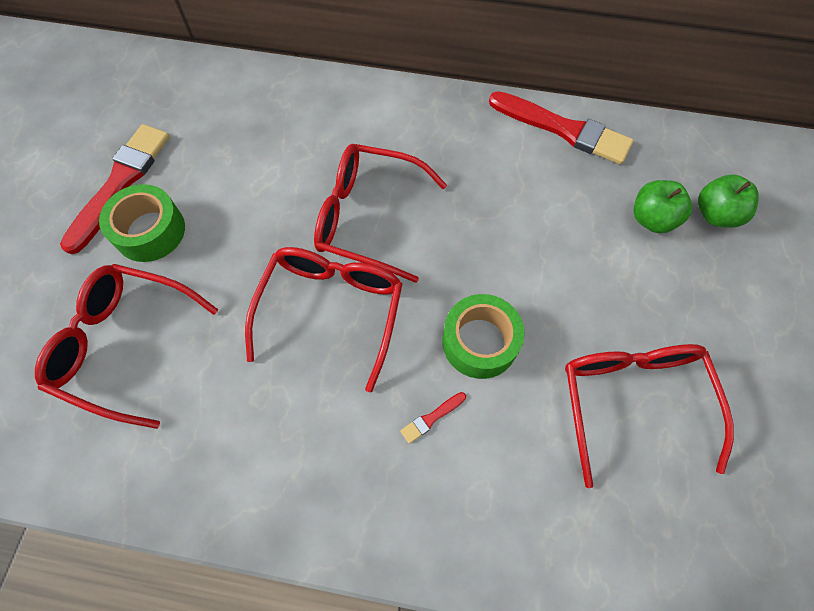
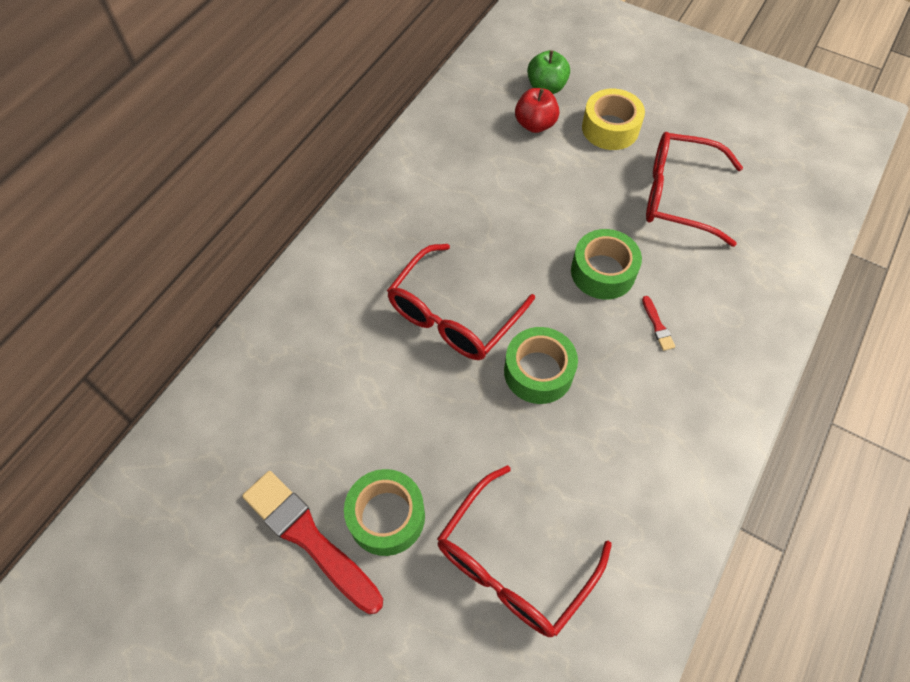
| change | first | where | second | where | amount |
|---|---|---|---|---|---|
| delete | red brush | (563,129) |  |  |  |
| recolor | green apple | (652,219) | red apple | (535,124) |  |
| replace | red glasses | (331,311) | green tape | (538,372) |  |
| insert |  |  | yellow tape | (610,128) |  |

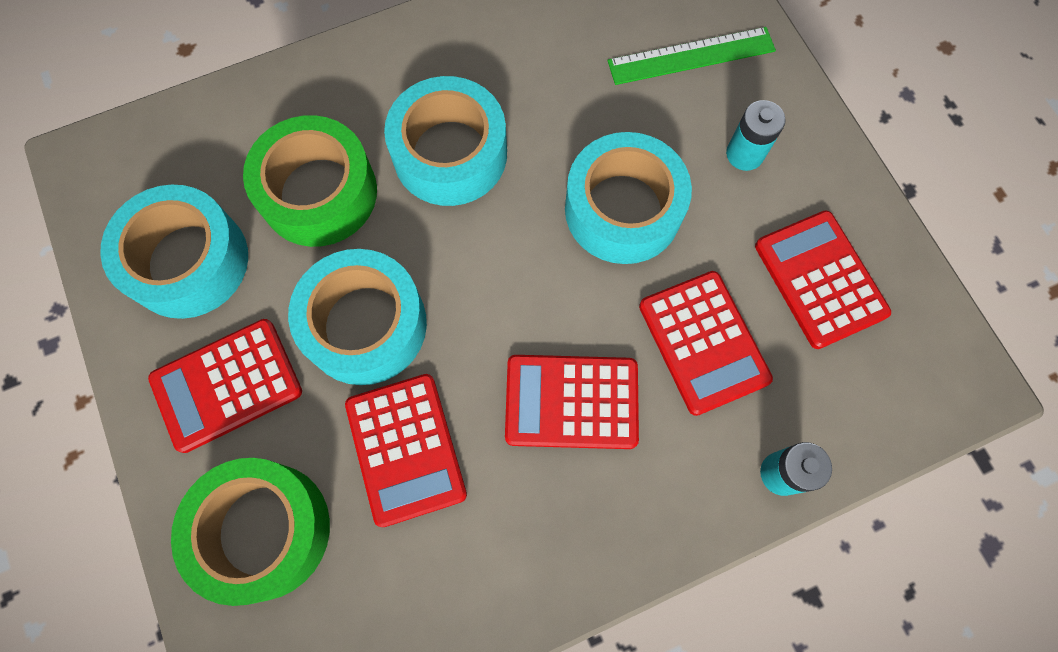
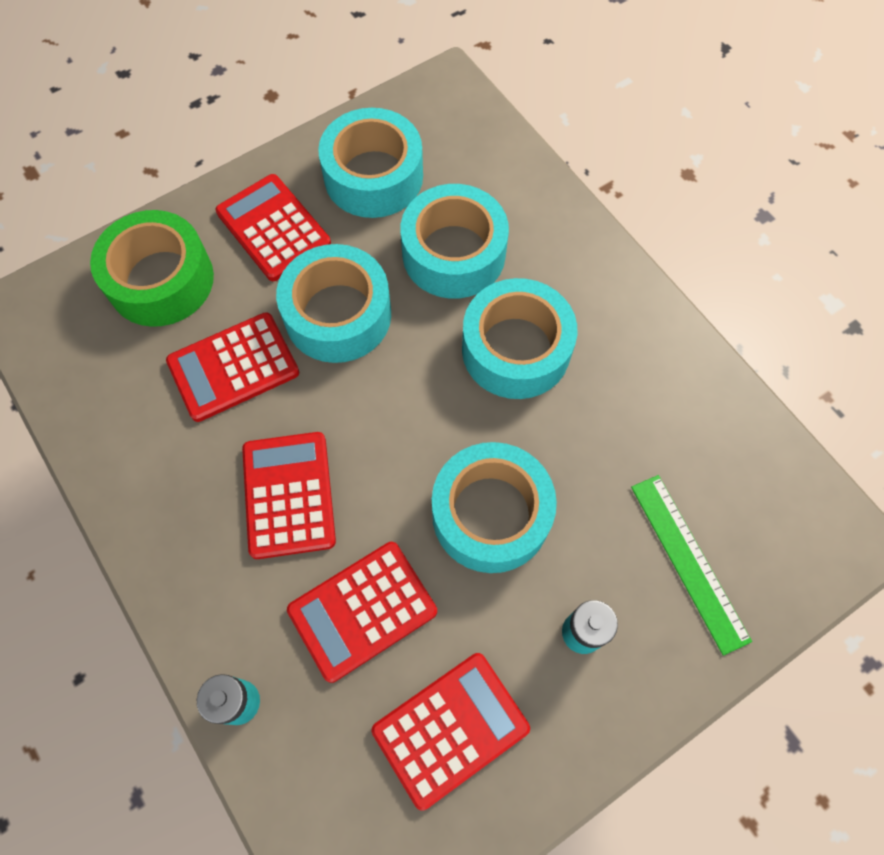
| change | first | where | second | where | amount |
|---|---|---|---|---|---|
| recolor | green tape | (319,193) | turquoise tape | (453,253) |  |

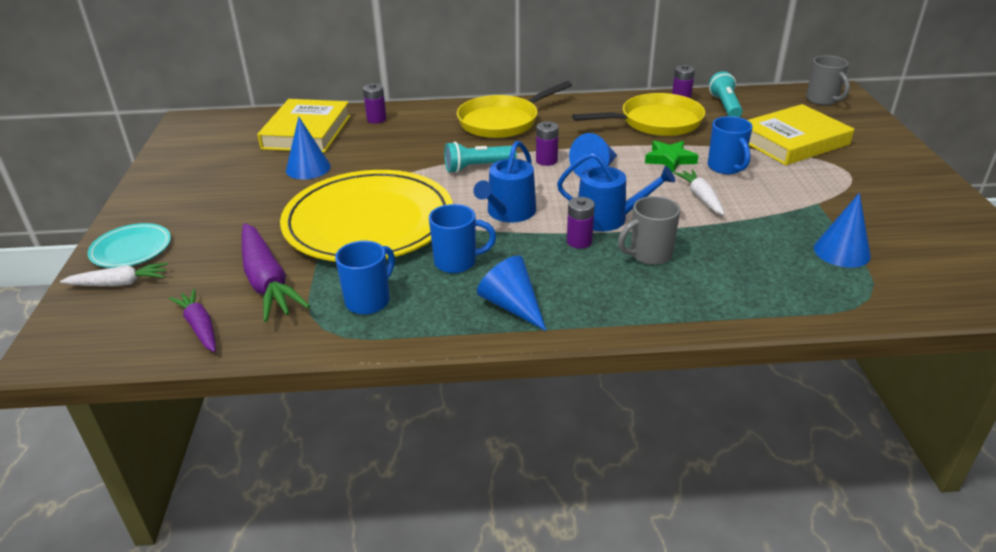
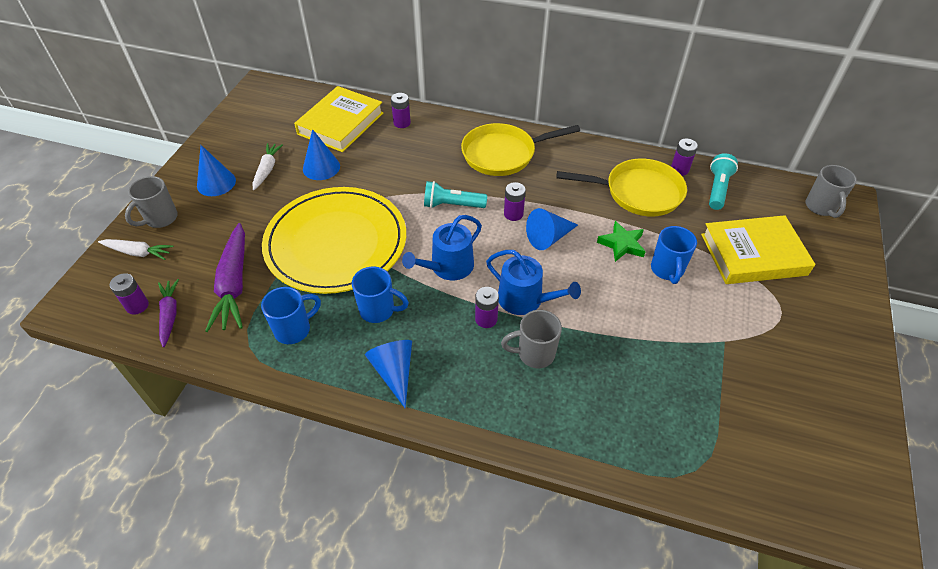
| change | first | where | second | where | amount |
|---|---|---|---|---|---|
| move | white carrot | (701,197) |  | (267,169) |  |
| move | blue cone | (841,251) |  | (216,183) |  |
| replace | turquoise plate | (131,249) | grey mug | (160,219) |  |
| insert |  |  | purple battery | (137,306) |  |

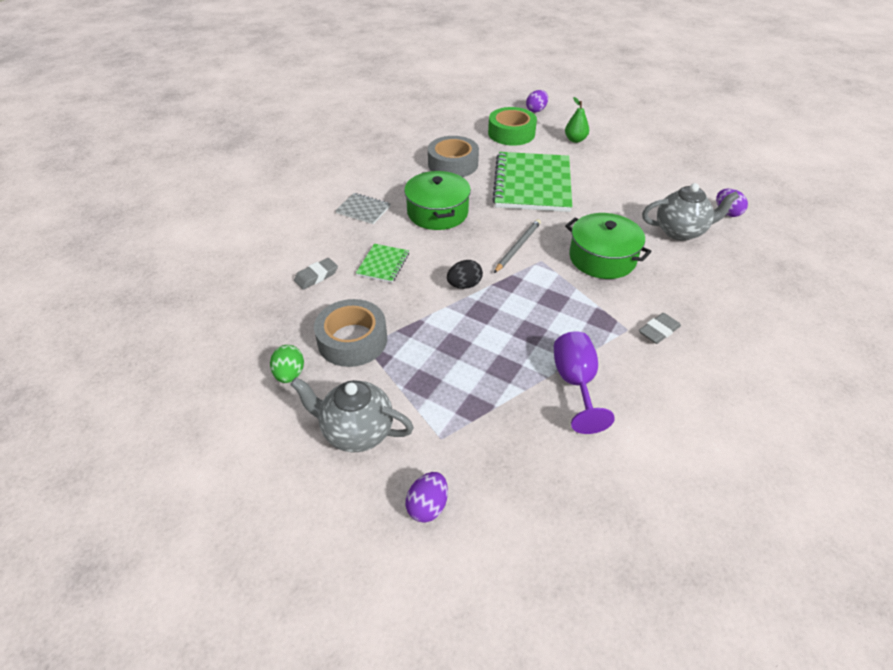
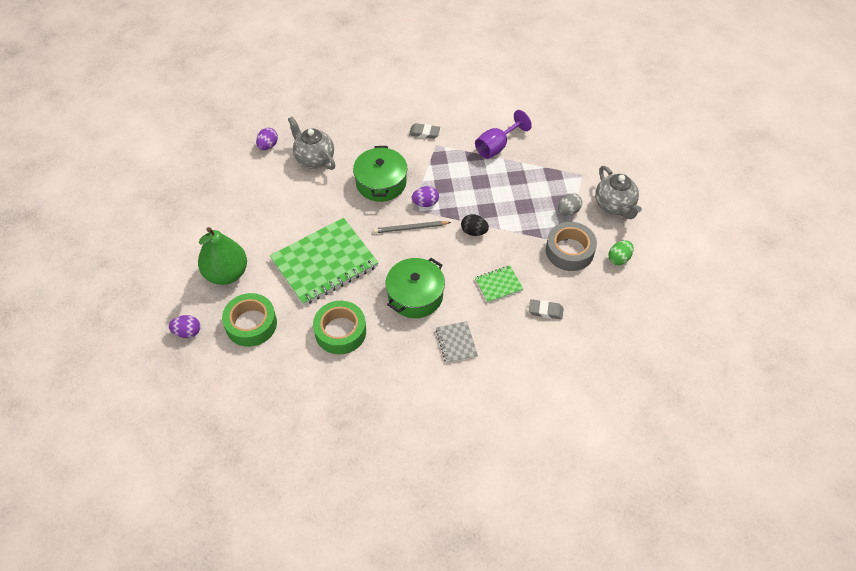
| change | first | where | second | where | amount |
|---|---|---|---|---|---|
| resize | green pear | (575,140) |  | (226,273) | x1.92 |
| recolor | grey tape | (453,164) | green tape | (340,331) |  |
| move | purple egg | (427,506) |  | (425,203) |  |
| insert |  |  | grey egg | (568,211) |  |

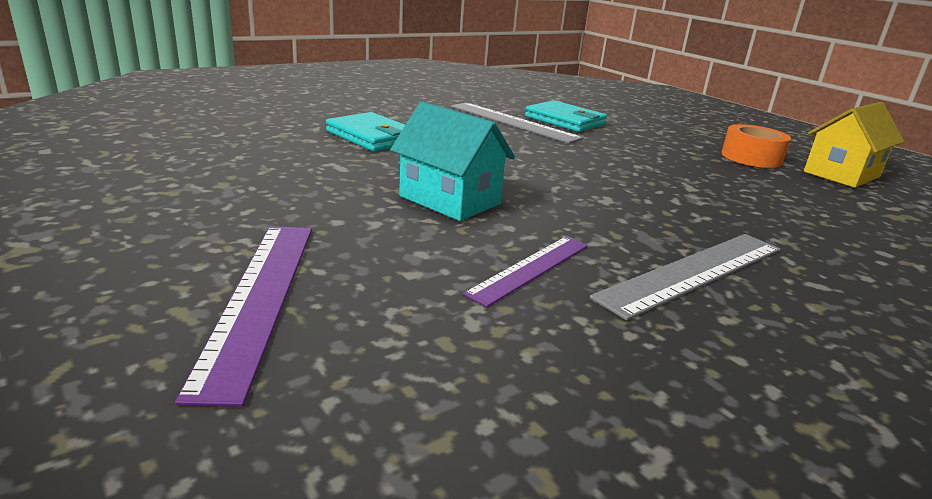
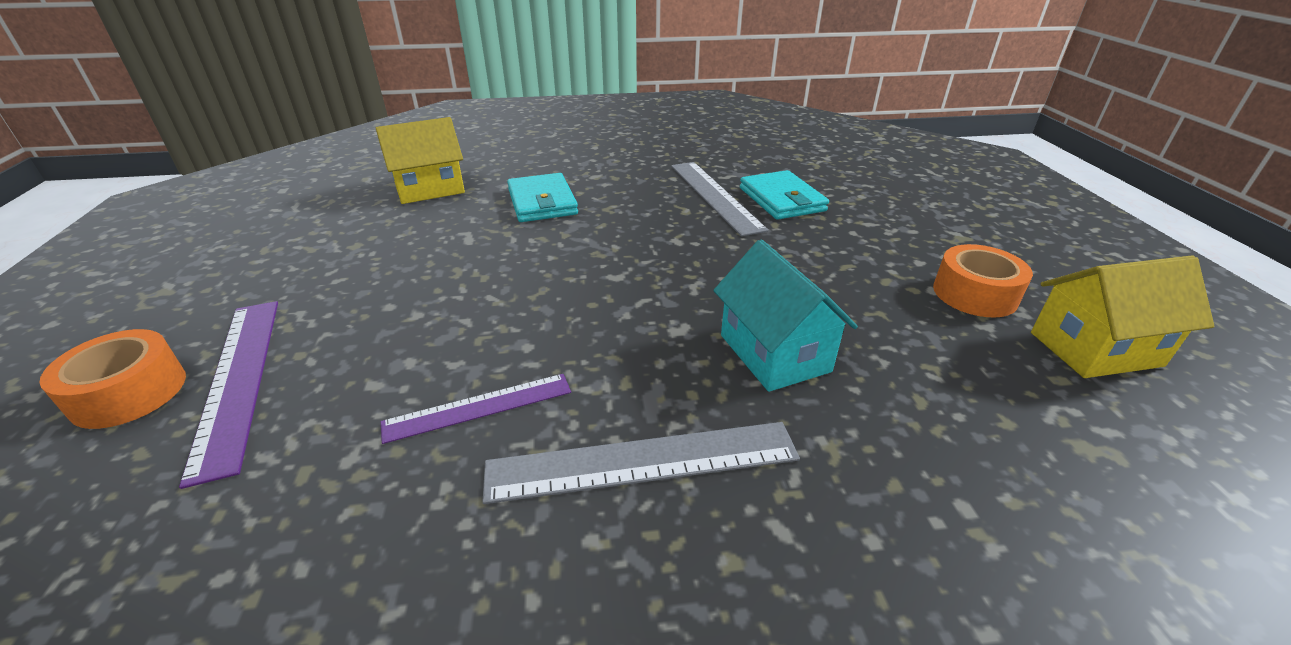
| change | first | where | second | where | amount |
|---|---|---|---|---|---|
| move | turquoise house | (449,200) |  | (774,353) |  |
| rotate | purple ruler | (258,297) |  | (237,379) | 45 degrees counterclockwise |
| insert |  |  | yellow house | (430,189) |  |
| insert |  |  | orange tape | (129,392) |  |

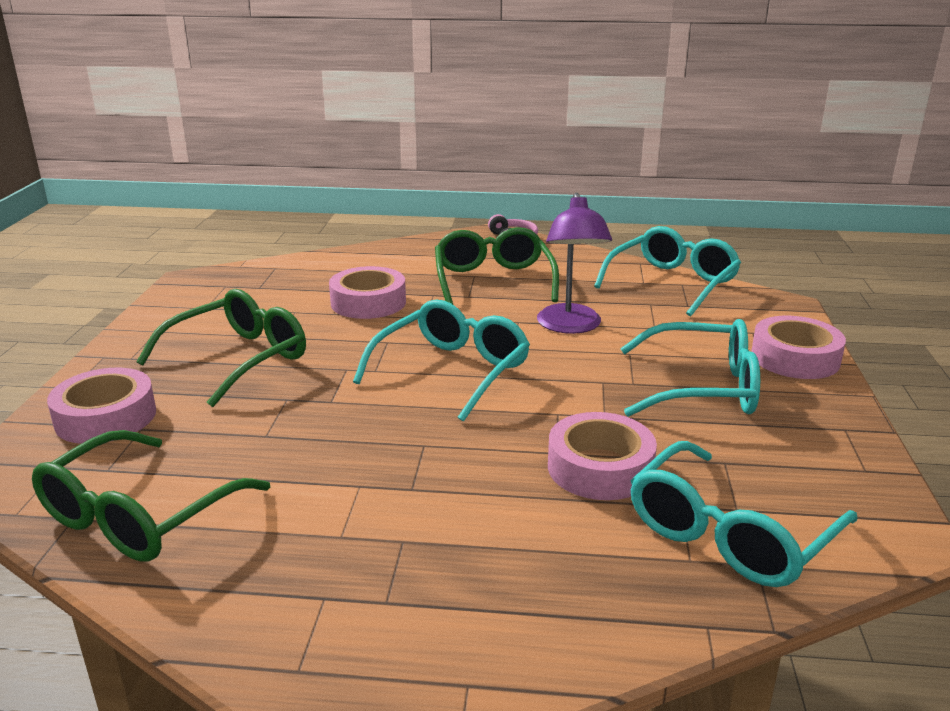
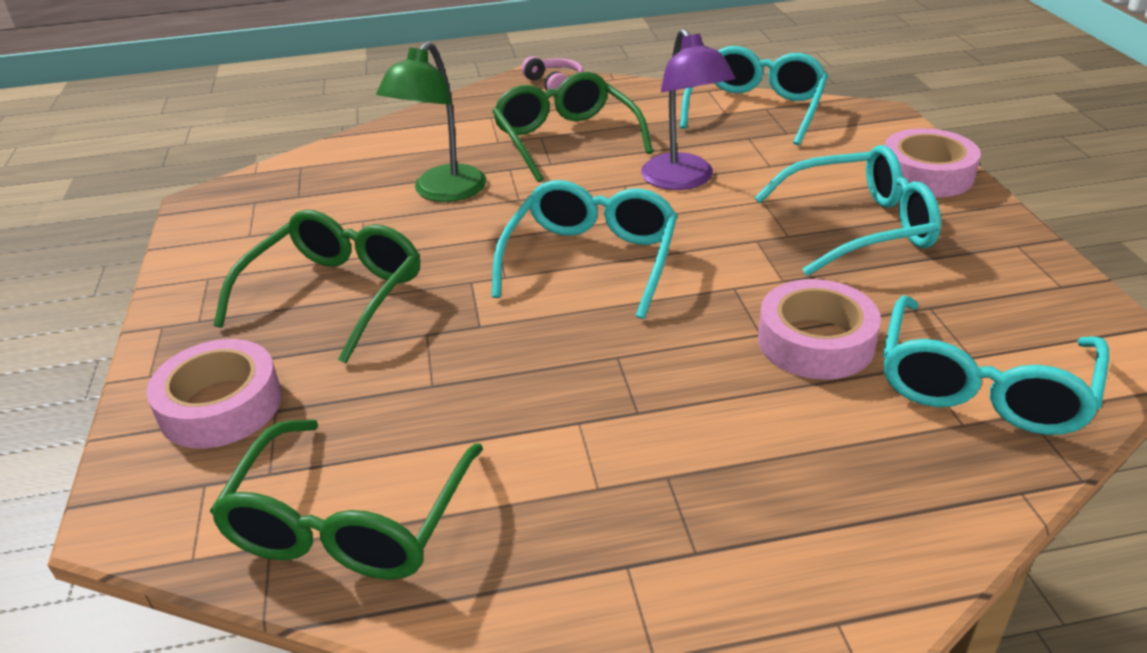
| change | first | where | second | where | amount |
|---|---|---|---|---|---|
| replace | pink tape | (368,302) | green lamp | (442,192) |  |

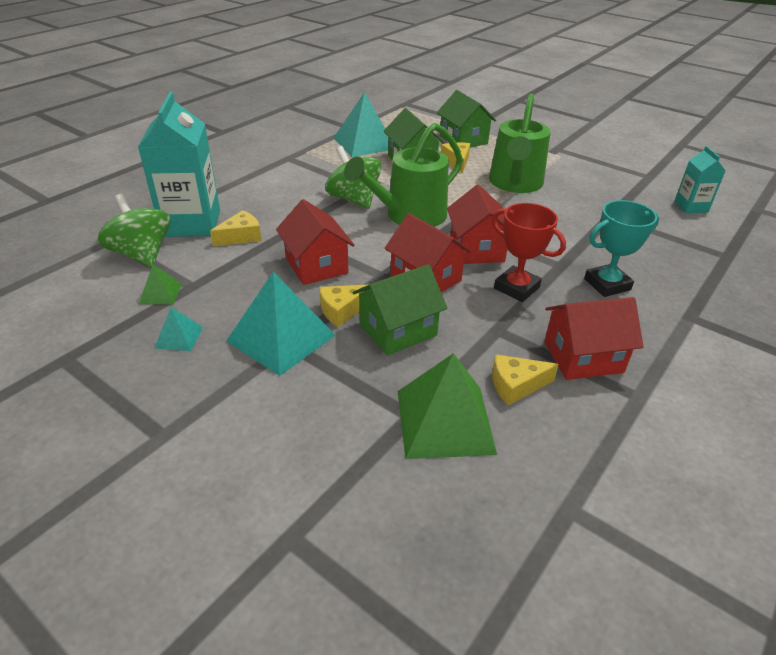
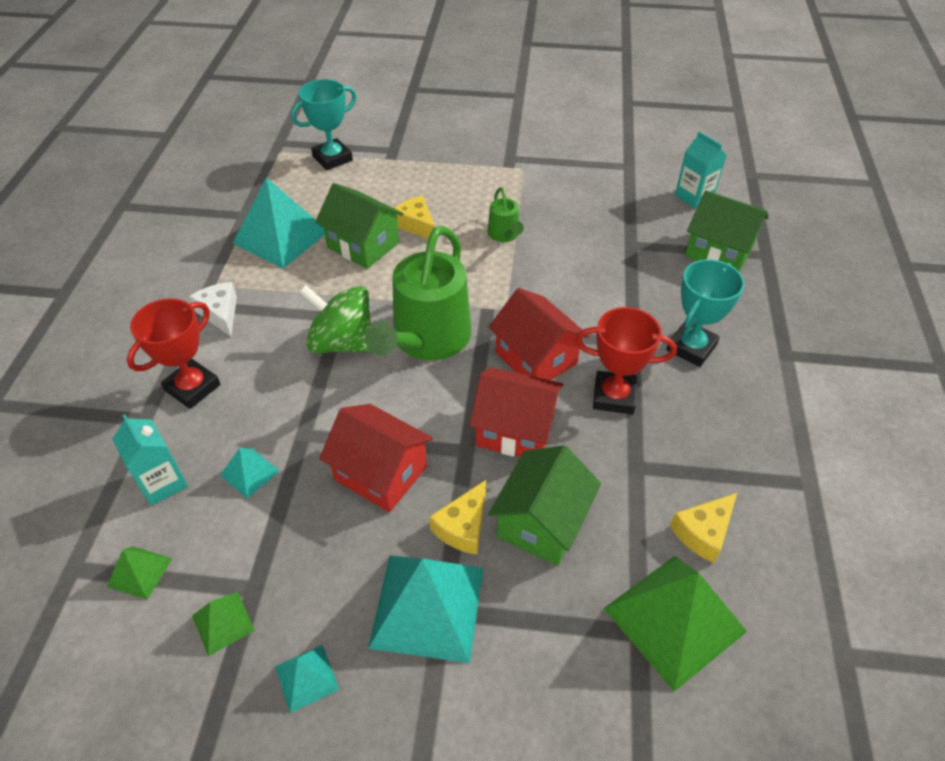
| change | first | where | second | where | amount |
|---|---|---|---|---|---|
| move | green house | (463,139) |  | (719,251) |  |
| resize | turquoise carton | (191,223) |  | (162,483) | x0.52 |
| resize | green watering can | (515,183) |  | (504,234) | x0.46 |
| replace | green spinning top | (142,254) | green pyramid | (139,572) |  |
| replace | yellow cheese | (241,236) | turquoise pyramid | (250,473) |  |
| delete | red house | (583,357) |  |  |  |
| insert |  |  | turquoise trophy | (332,158) |  |
| insert |  |  | white cheese | (220,313) |  |
| insert |  |  | red trophy | (192,387) |  |

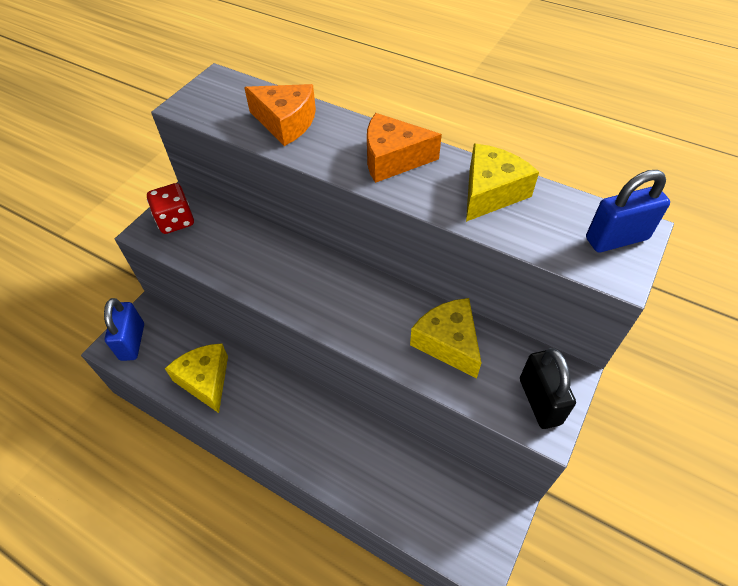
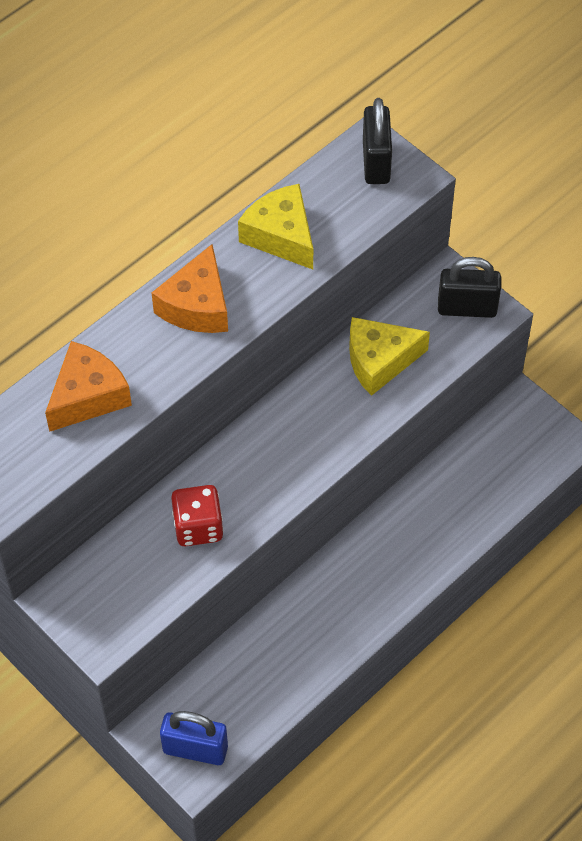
| change | first | where | second | where | amount |
|---|---|---|---|---|---|
| recolor | blue padlock | (616,239) | black padlock | (376,162) |  |
| move | red dice | (176,221) |  | (198,527) |  |
| delete | yellow cheese | (205,380) |  |  |  |

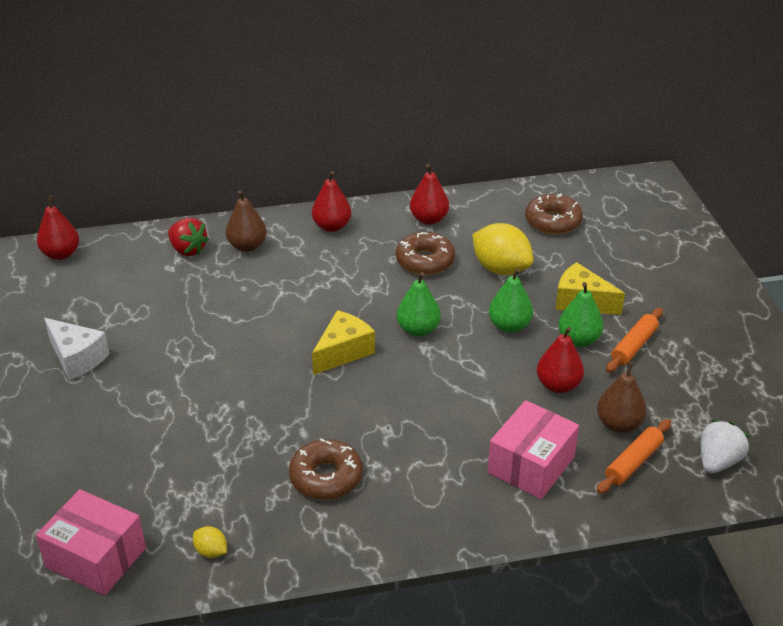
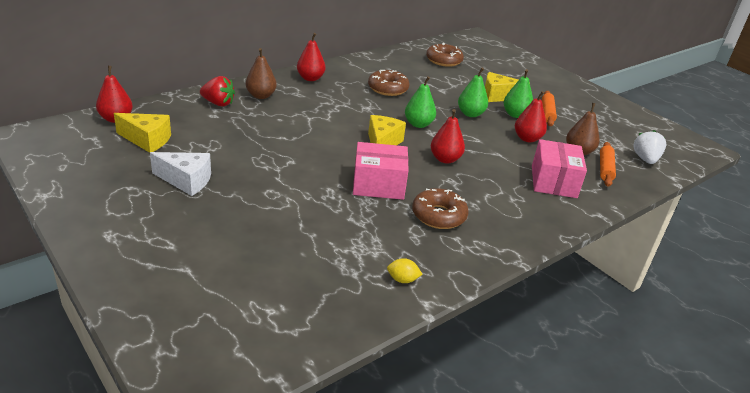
| change | first | where | second | where | amount |
|---|---|---|---|---|---|
| move | red pear | (429,219) |  | (445,159) |  |
| delete | yellow lemon | (501,269) |  |  |  |
| move | pink box | (96,557) |  | (378,184) |  |
| insert |  |  | yellow cheese | (147,140) |  |

